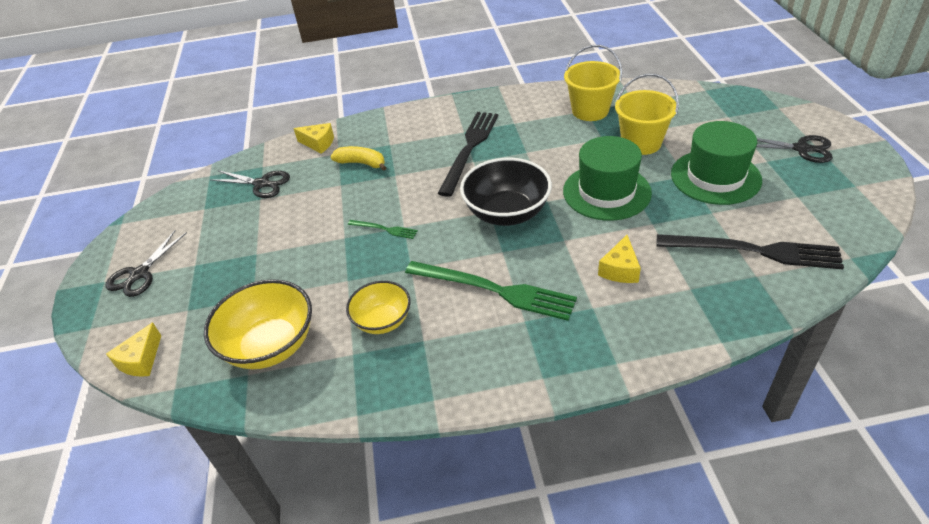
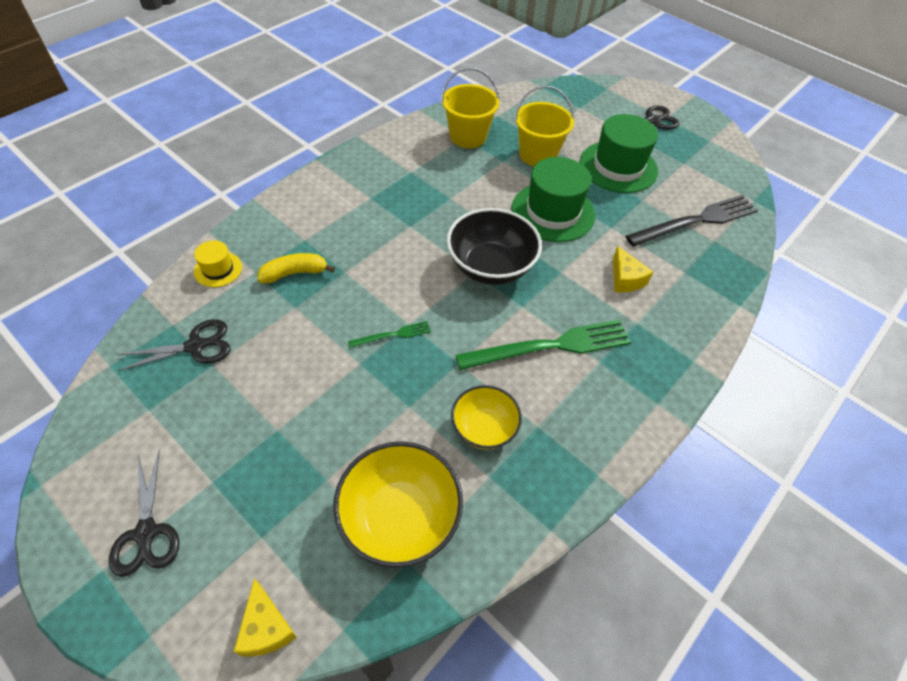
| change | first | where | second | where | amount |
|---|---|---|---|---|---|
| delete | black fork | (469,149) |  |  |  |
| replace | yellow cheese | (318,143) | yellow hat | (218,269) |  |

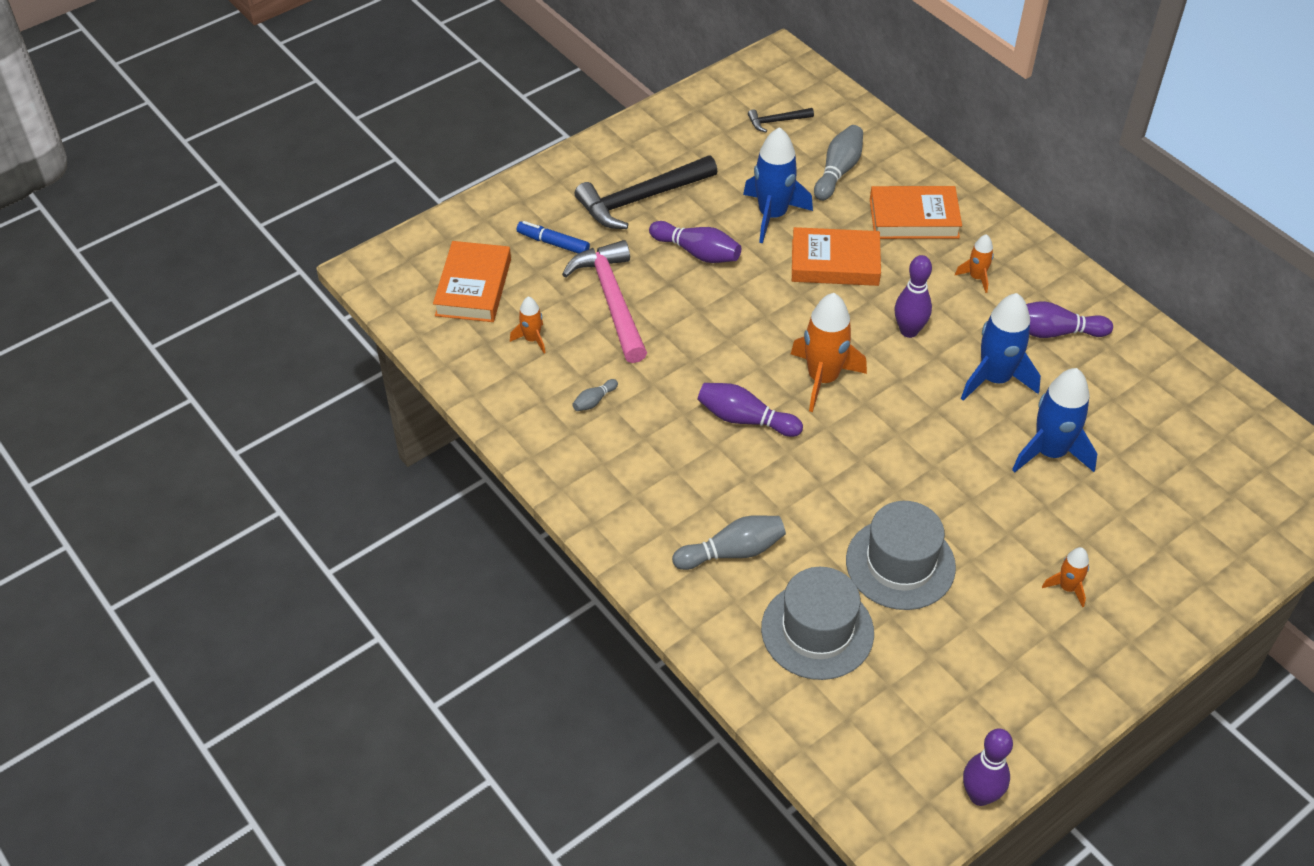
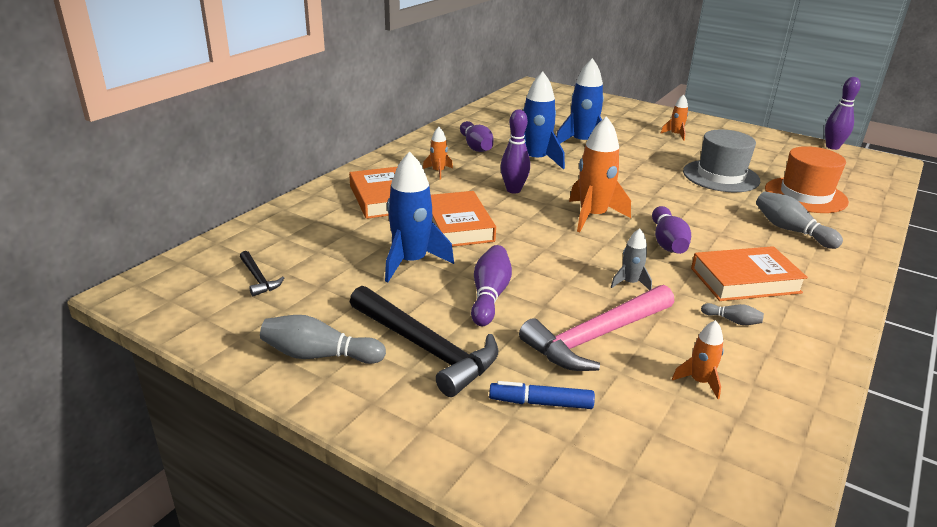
| change | first | where | second | where | amount |
|---|---|---|---|---|---|
| move | grey bowling pin | (838,171) |  | (319,355) |  |
| rotate | blue marker | (553,243) |  | (540,403) | 90 degrees clockwise |
| move | orange book | (473,287) |  | (745,280) |  |
| recolor | grey hat | (817,630) | orange hat | (805,195) |  |
| insert |  |  | grey rocket | (630,283) |  |

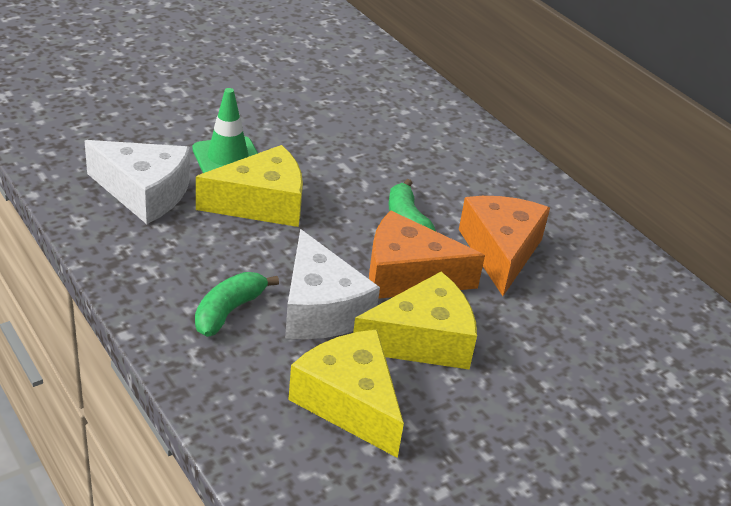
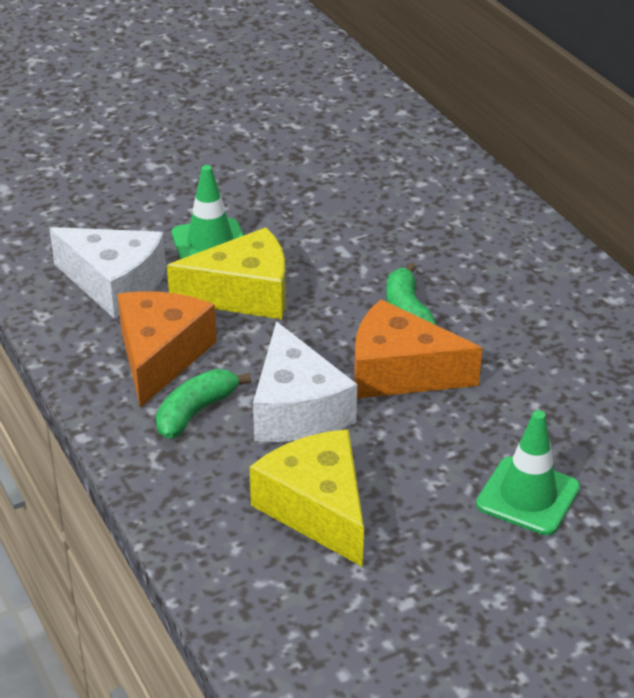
| change | first | where | second | where | amount |
|---|---|---|---|---|---|
| move | orange cheese | (500,252) |  | (160,356) |  |
| delete | yellow cheese | (422,340) |  |  |  |
| insert |  |  | green traffic cone | (528,496) |  |

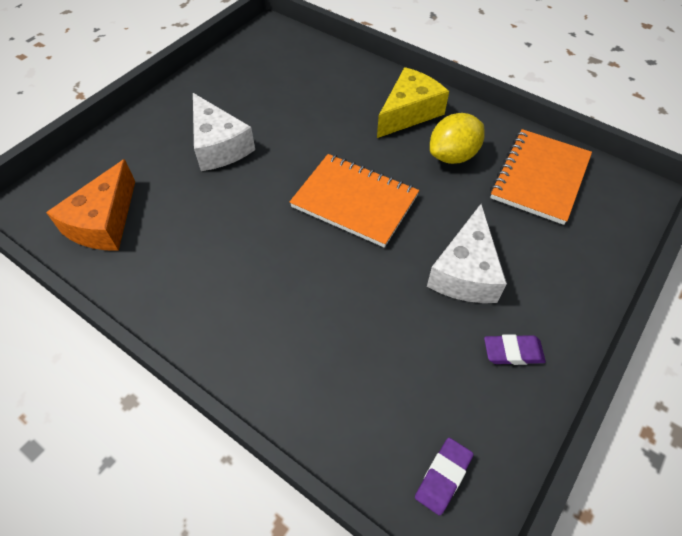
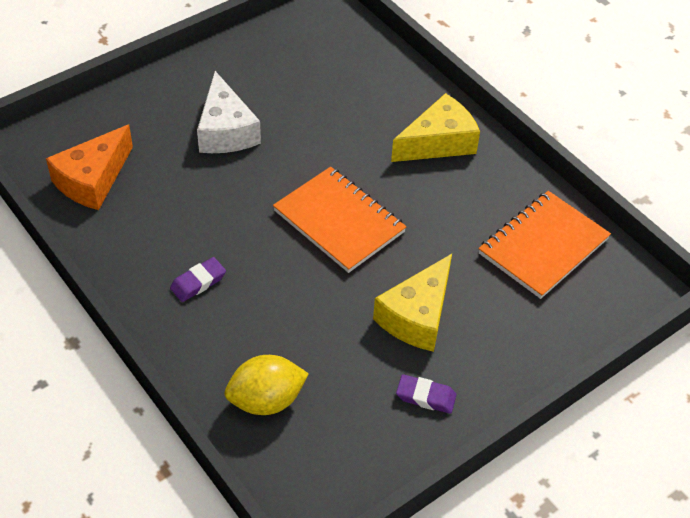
| change | first | where | second | where | amount |
|---|---|---|---|---|---|
| move | yellow lemon | (453,156) |  | (266,400) |  |
| recolor | white cheese | (465,272) | yellow cheese | (417,316) |  |
| move | purple eraser | (443,476) |  | (198,282) |  |

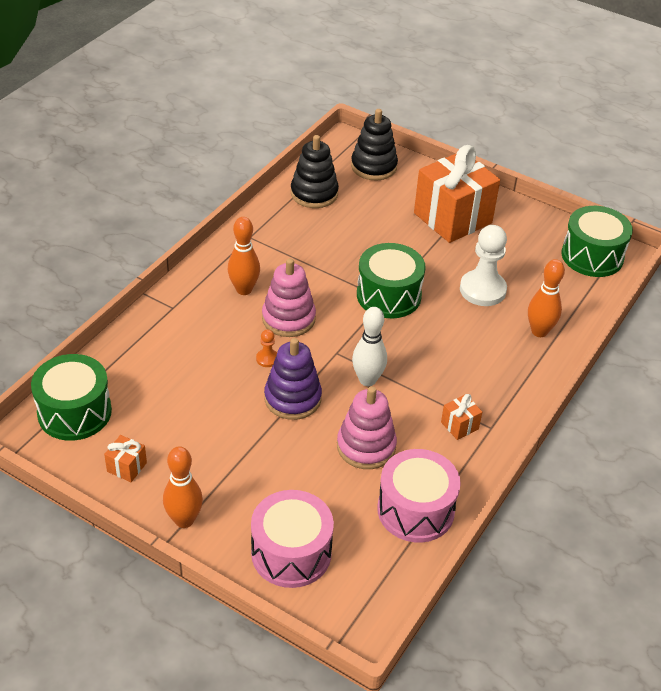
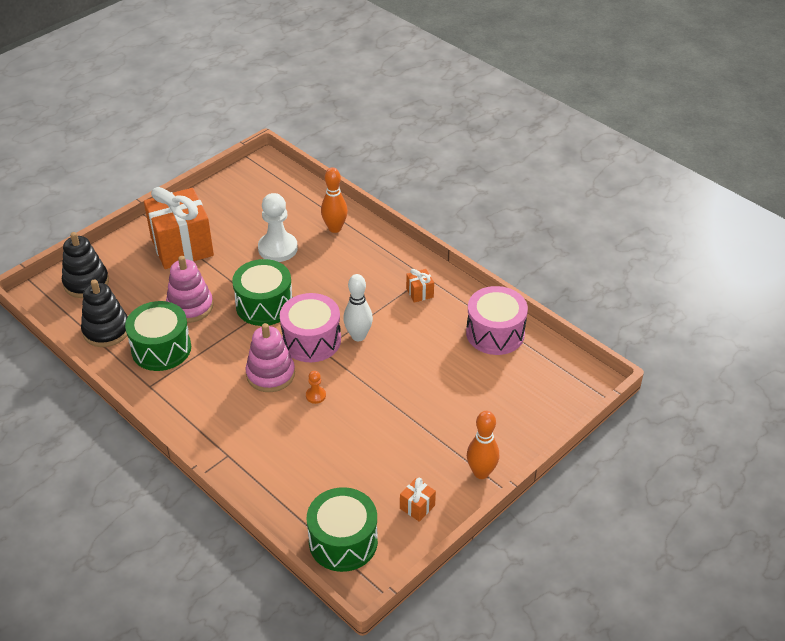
| change | first | where | second | where | amount |
|---|---|---|---|---|---|
| move | green drum | (592,256) |  | (161,348) |  |
| delete | orange bowling pin | (244,289) |  |  |  |
| delete | purple stacking toy | (292,398) |  |  |  |
| move | pink stacking toy | (366,446) |  | (190,306) |  |
| move | pink drum | (291,553) |  | (311,340) |  |

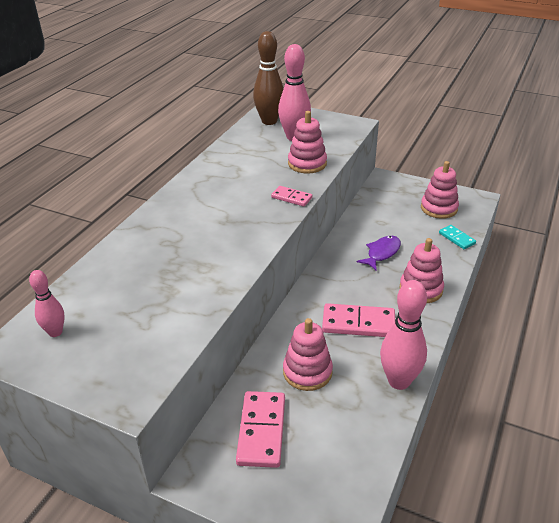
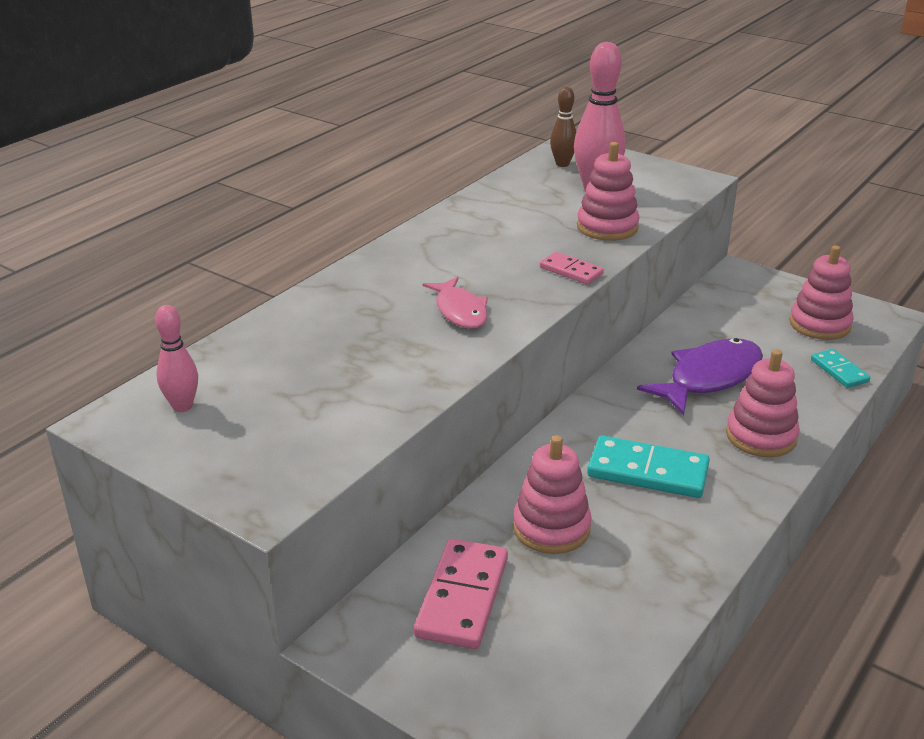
| change | first | where | second | where | amount |
|---|---|---|---|---|---|
| resize | brown bowling pin | (269,121) |  | (562,164) | x0.56 |
| resize | purple fish | (382,253) |  | (709,378) | x1.60 |
| delete | pink bowling pin | (399,381) |  |  |  |
| recolor | pink domino | (358,323) | turquoise domino | (648,471) |  |
| insert |  |  | pink fish | (460,311) |  |

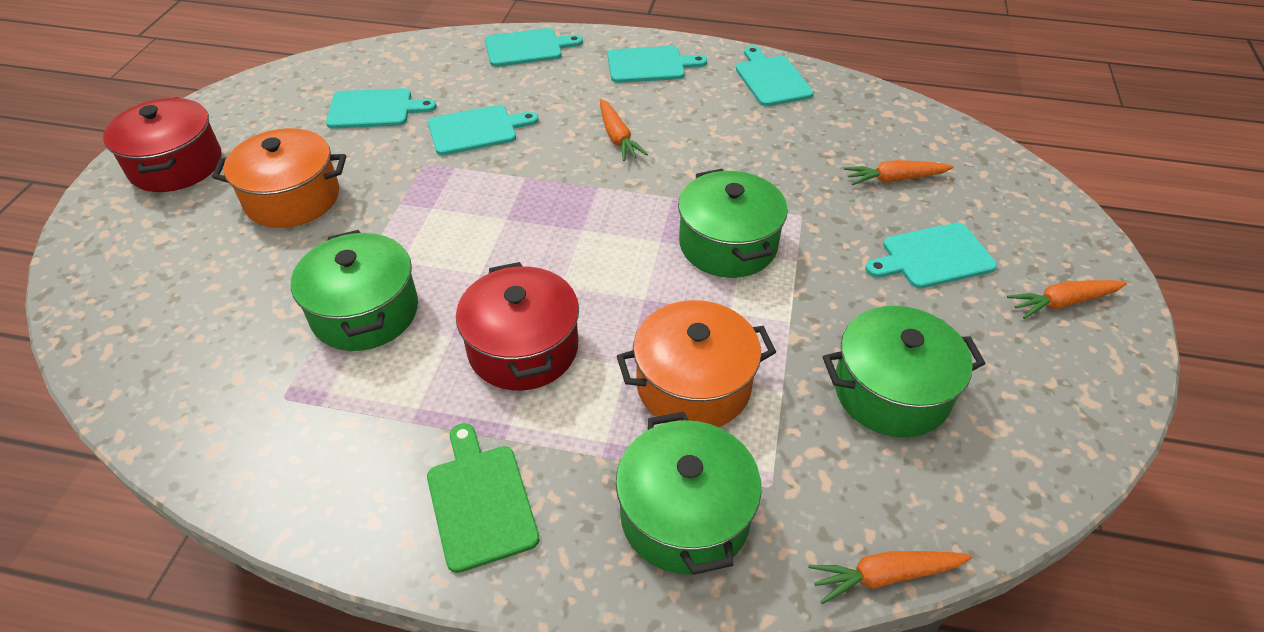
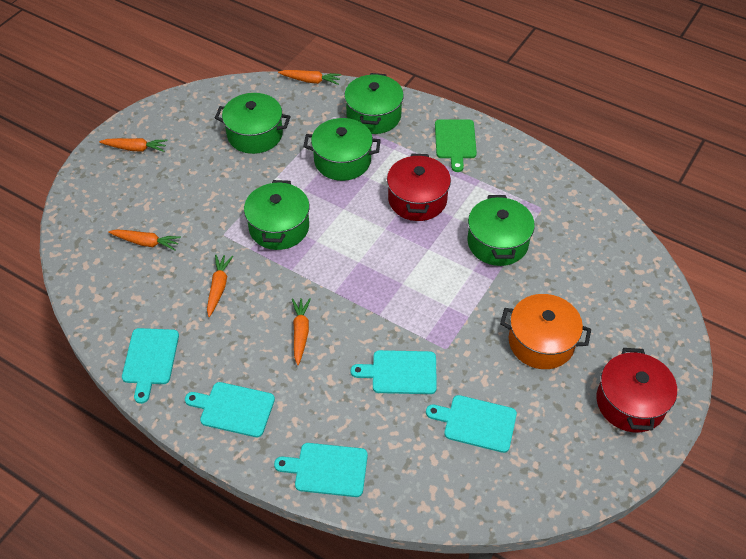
| change | first | where | second | where | amount |
|---|---|---|---|---|---|
| delete | turquoise cutting board | (933,257) |  |  |  |
| recolor | orange pot | (693,385) | green pot | (342,161) |  |
| insert |  |  | orange carrot | (218,287) |  |

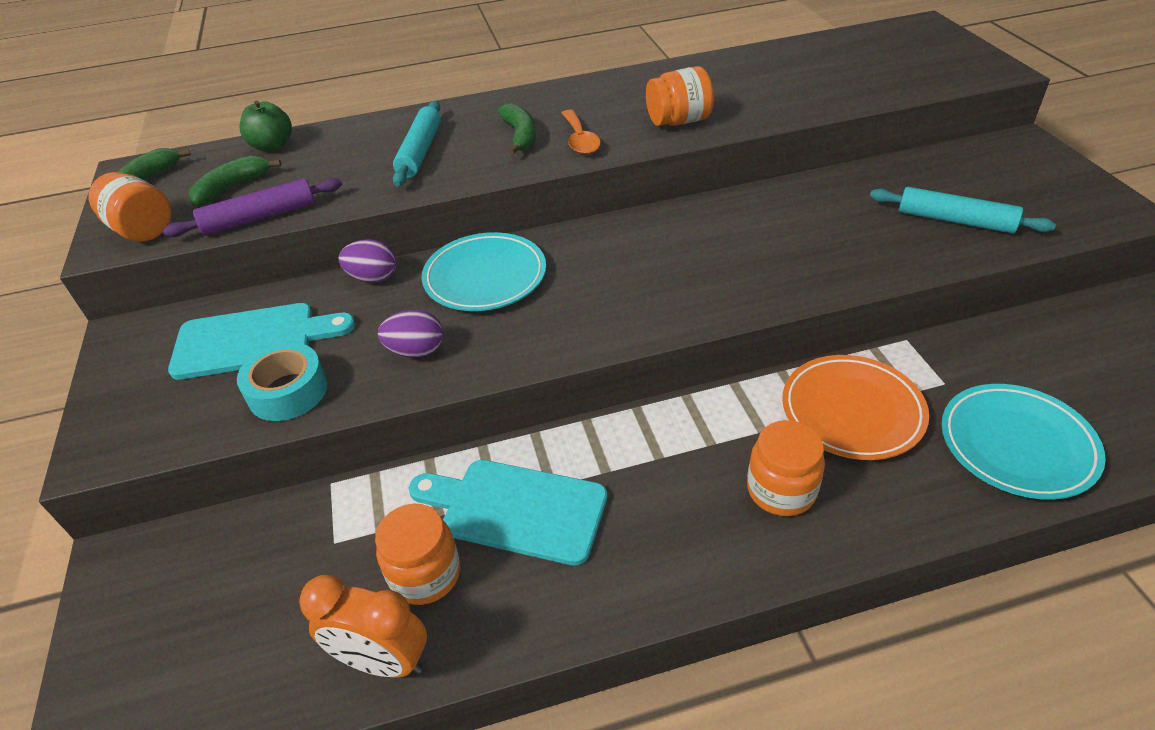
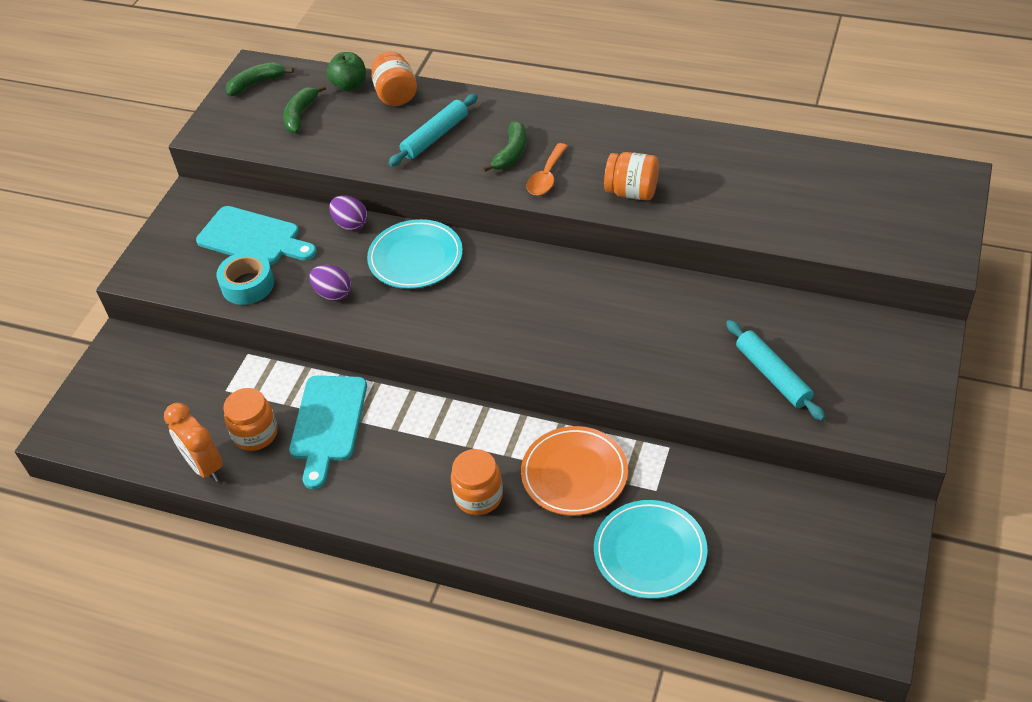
| change | first | where | second | where | amount |
|---|---|---|---|---|---|
| rotate | green banana | (232,187) |  | (301,115) | 60 degrees counterclockwise |
| move | orange jar | (142,230) |  | (396,94) |  |
| delete | purple rolling pin | (259,217) |  |  |  |
| rotate | turquoise cutting board | (515,509) |  | (328,424) | 135 degrees counterclockwise |

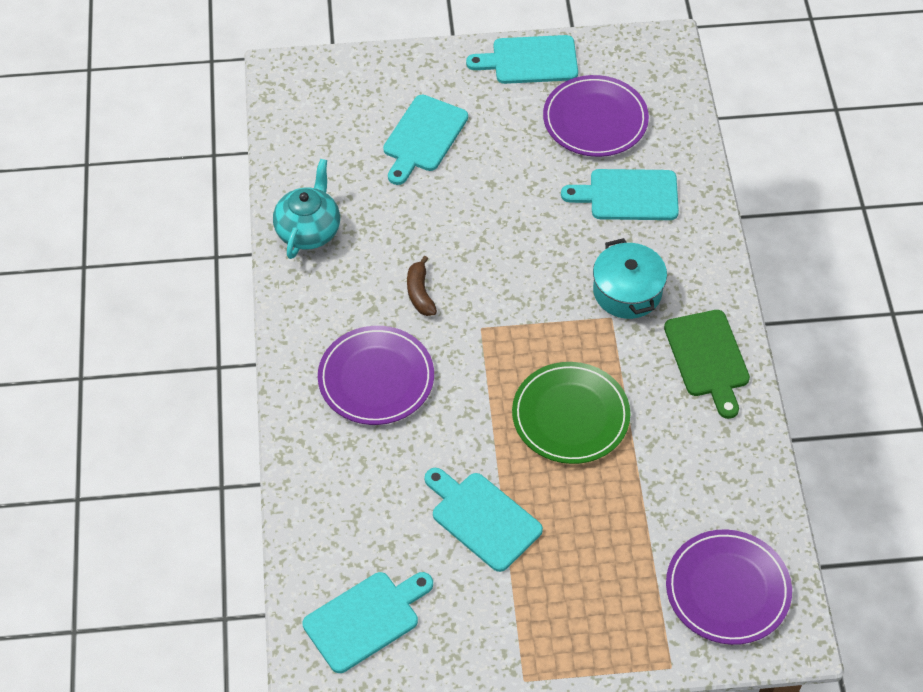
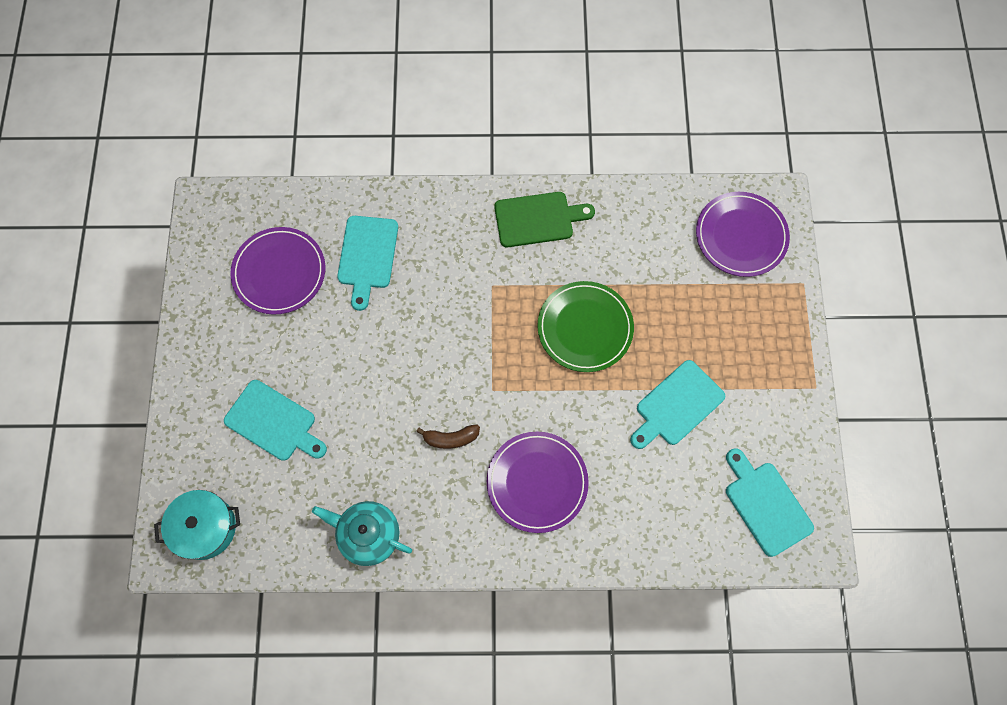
| change | first | where | second | where | amount |
|---|---|---|---|---|---|
| delete | turquoise cutting board | (530,60) |  |  |  |
| move | turquoise pot | (627,291) |  | (205,527) |  |

